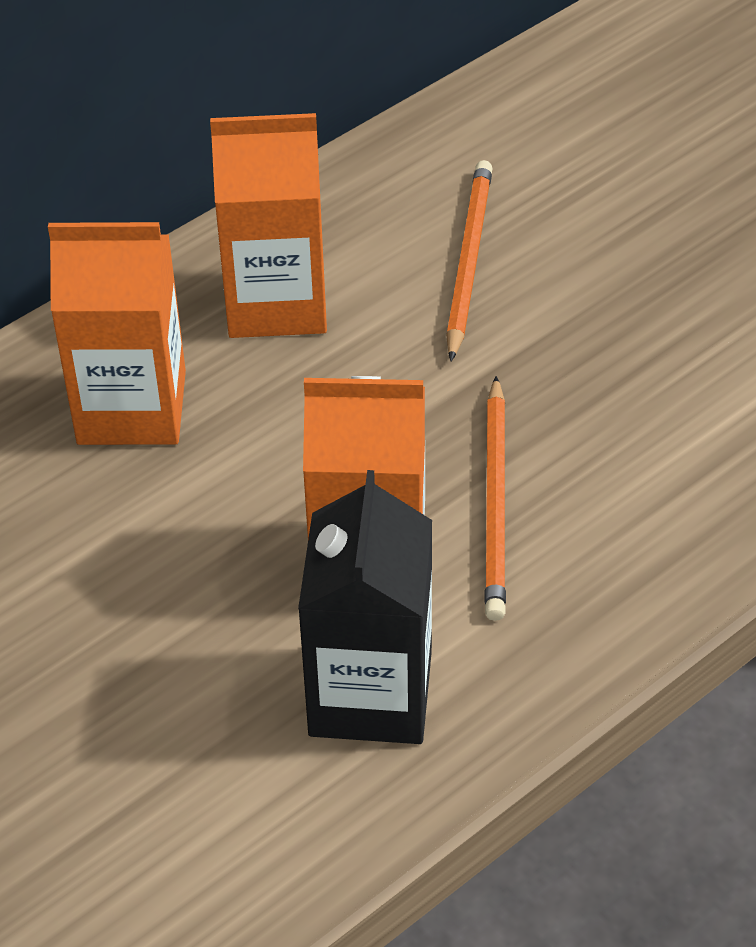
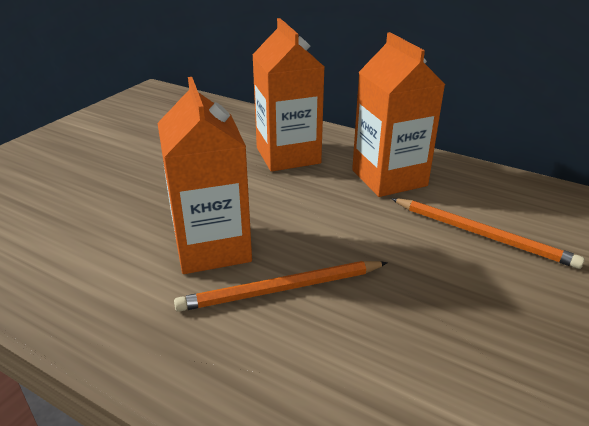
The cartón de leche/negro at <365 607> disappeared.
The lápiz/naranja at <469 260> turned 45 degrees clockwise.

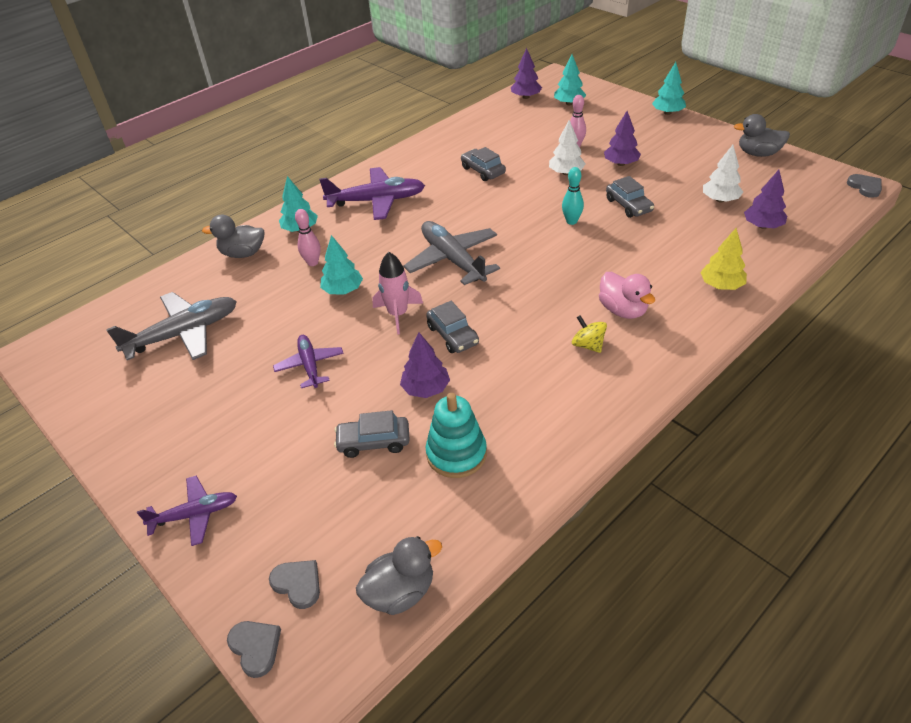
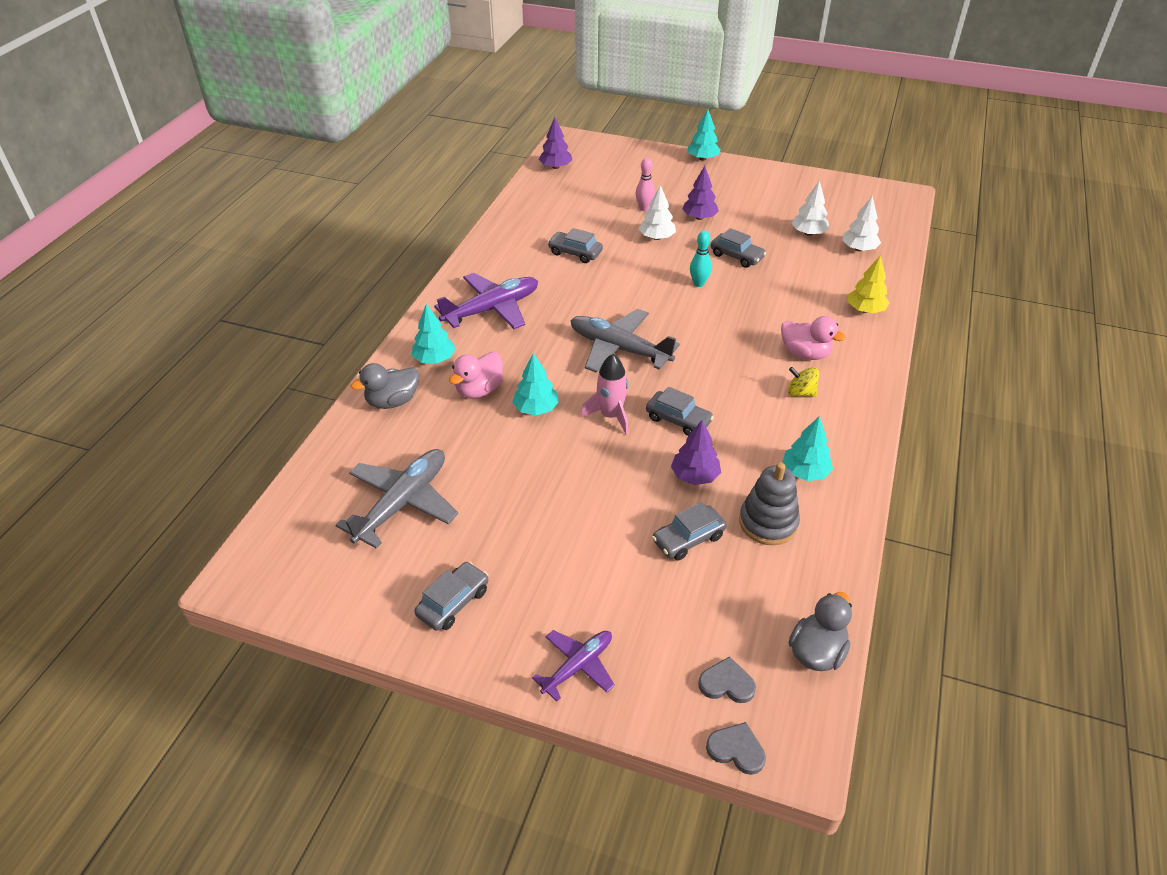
The avión/morado at <308 361> disappeared.
The bolo/rosa at <308 237> was replaced by the pato/rosa at <476 375>.
The juguete apilable/turquesa at <456 435> became the juguete apilable/gris at <769 503>.
The árbol/turquesa moved from <570 79> to <807 448>.
The pato/gris at <762 135> disappeared.
The árbol/morado at <765 199> became the árbol/blanco at <861 223>.
The corazón/gris at <864 186> disappeared.
The coche/gris at <451 596> appeared.

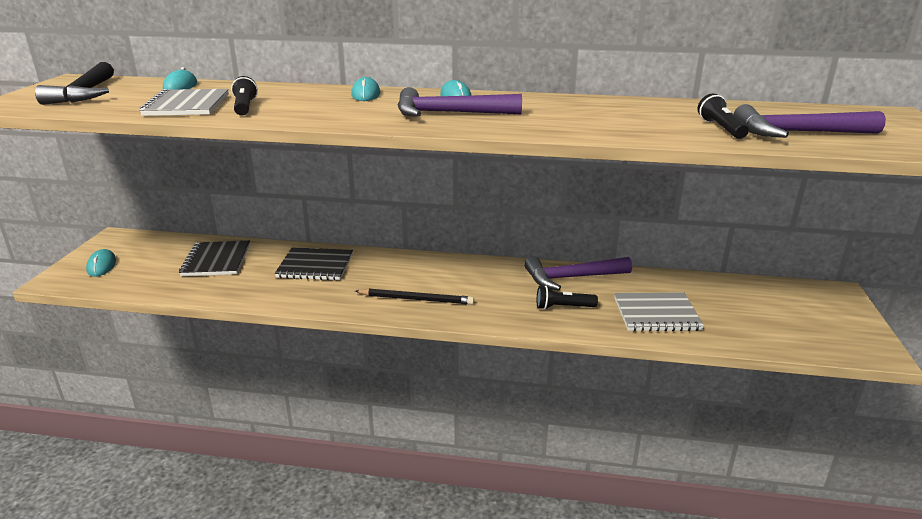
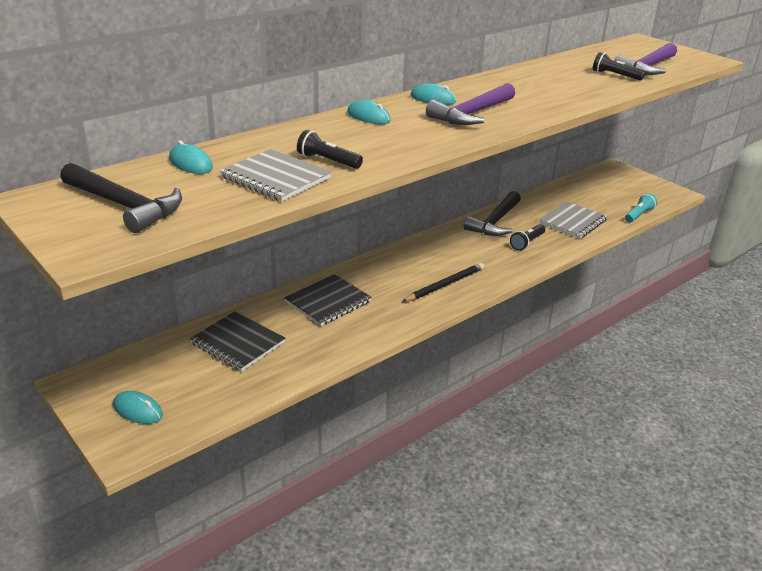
The martillo/morado at <578 273> became the martillo/negro at <492 213>.
The lámpara de mano/turquesa at <641 208> appeared.

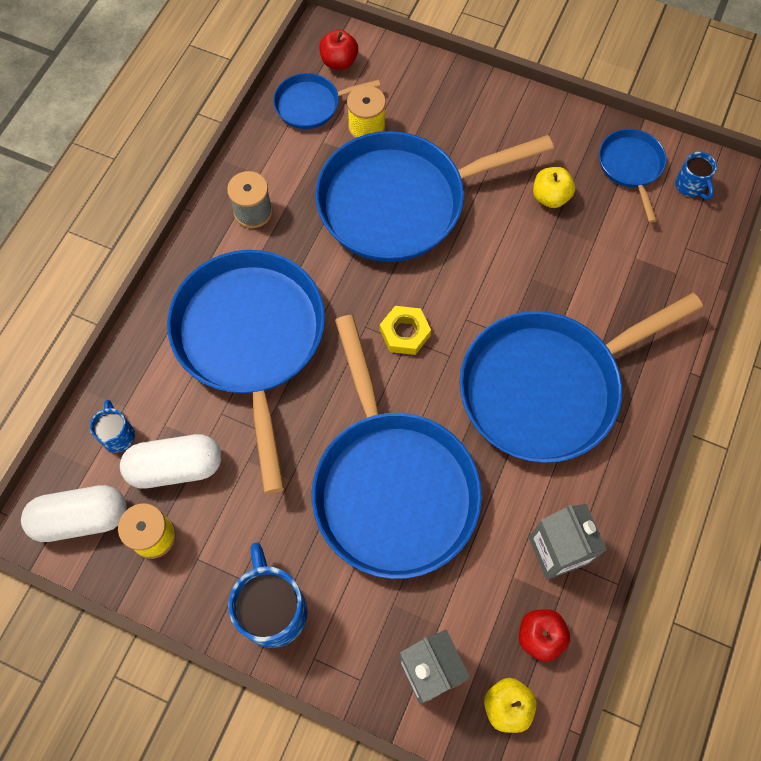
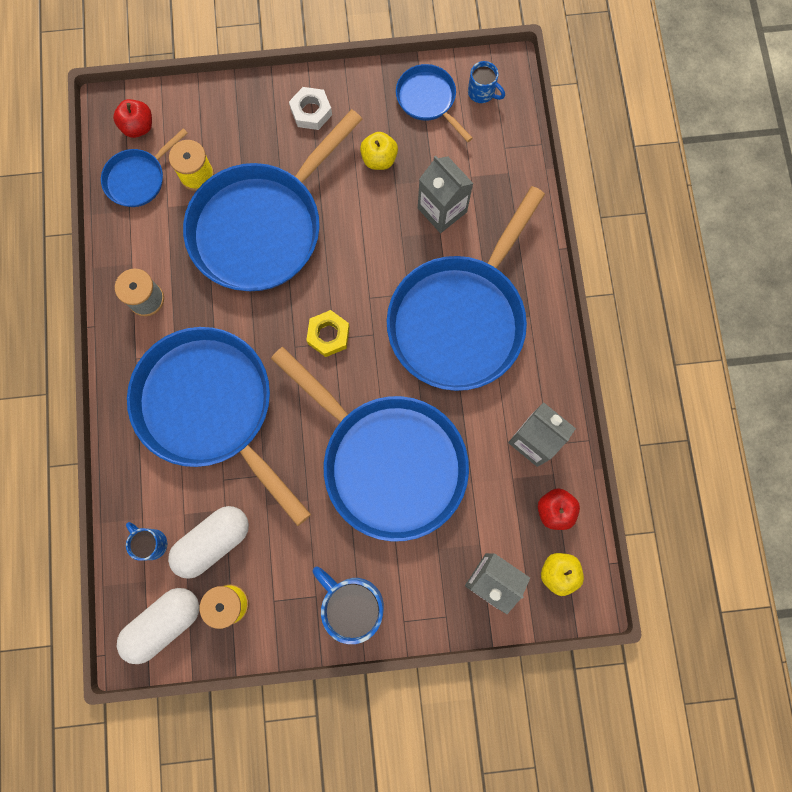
The tuerca/blanco at <310 108> appeared.
The cartón de leche/gris at <446 194> appeared.

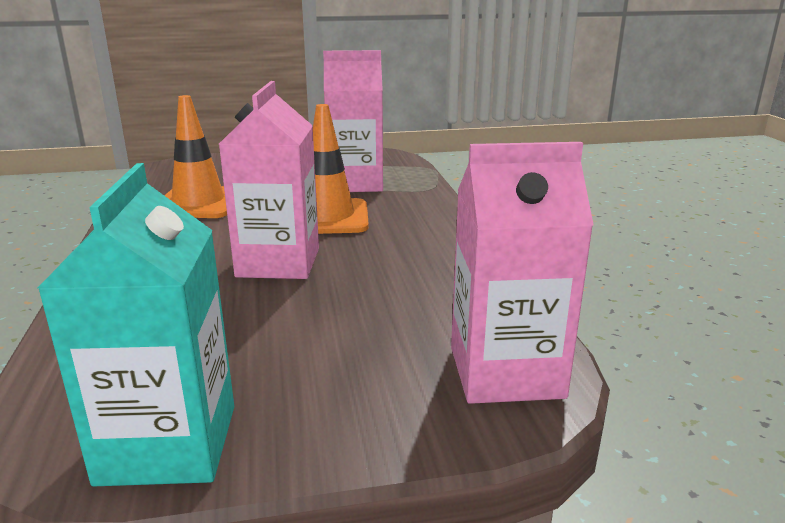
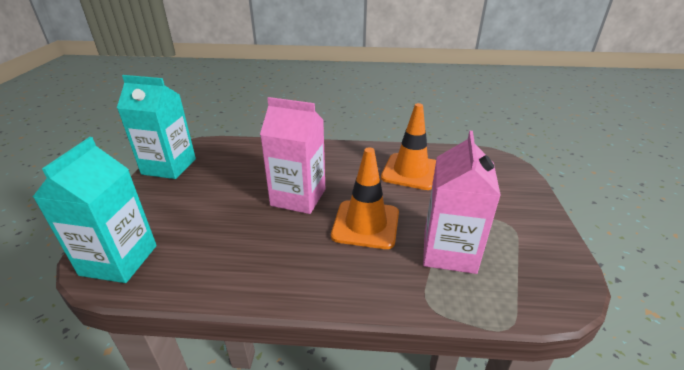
The cartón de leche/rosa at <522 273> became the cartón de leche/turquesa at <95 210>.

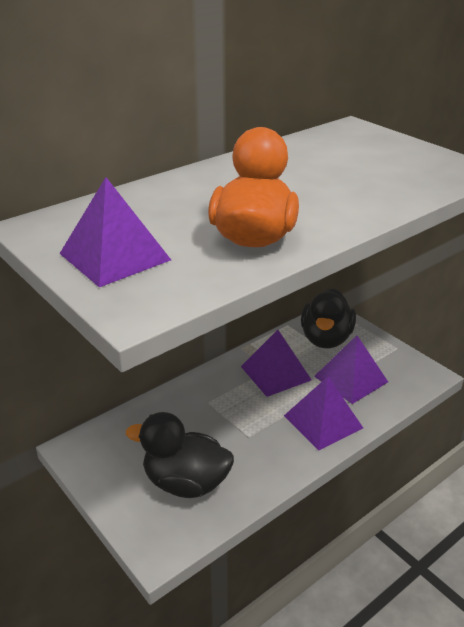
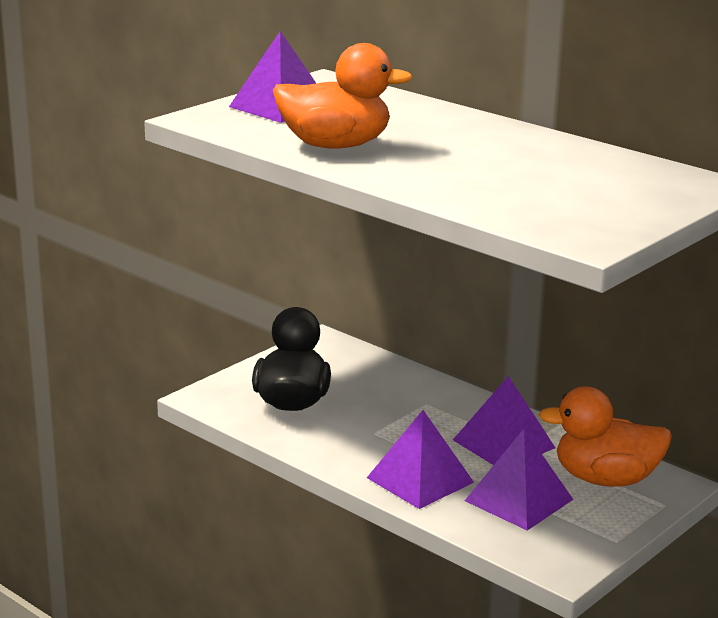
The pato/negro at <328 318> became the pato/naranja at <605 436>.

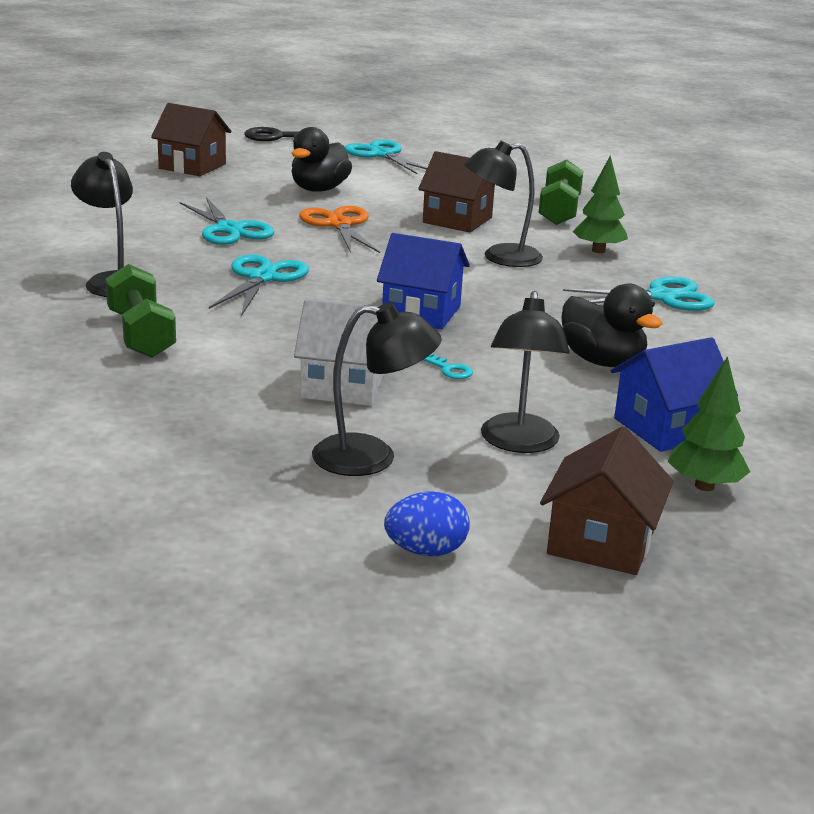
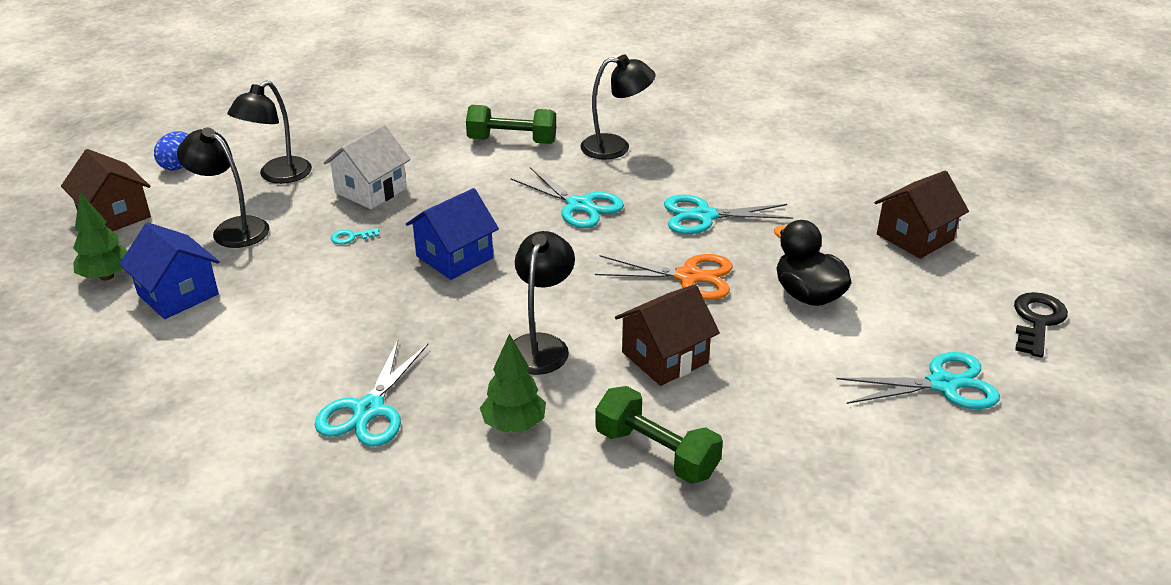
The pato/negro at <612 325> disappeared.
The casa/azul at <674 394> turned 45 degrees counterclockwise.

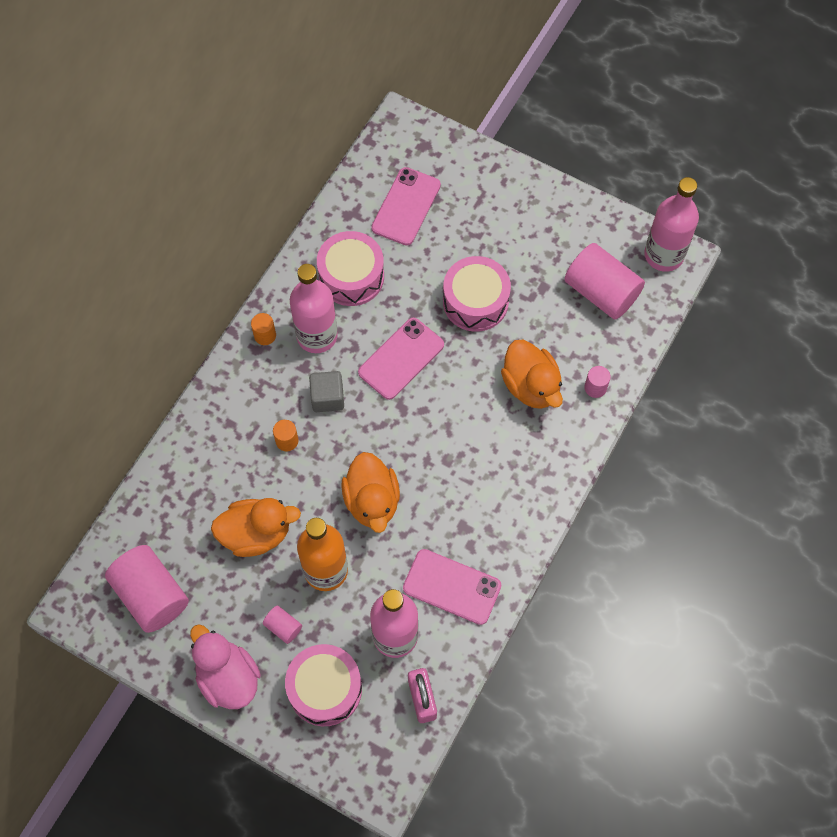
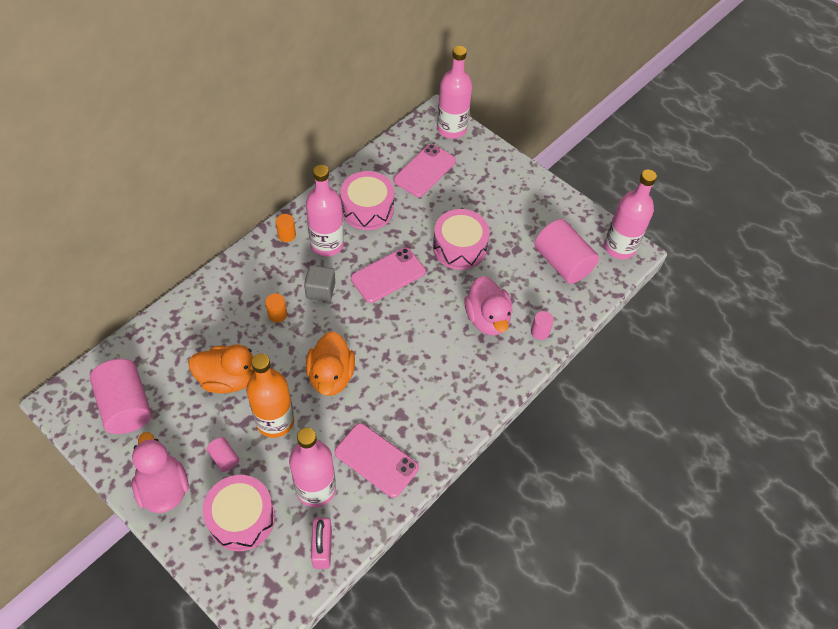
The pato/naranja at <532 374> became the pato/rosa at <488 305>.
The botella/rosa at <454 92> appeared.

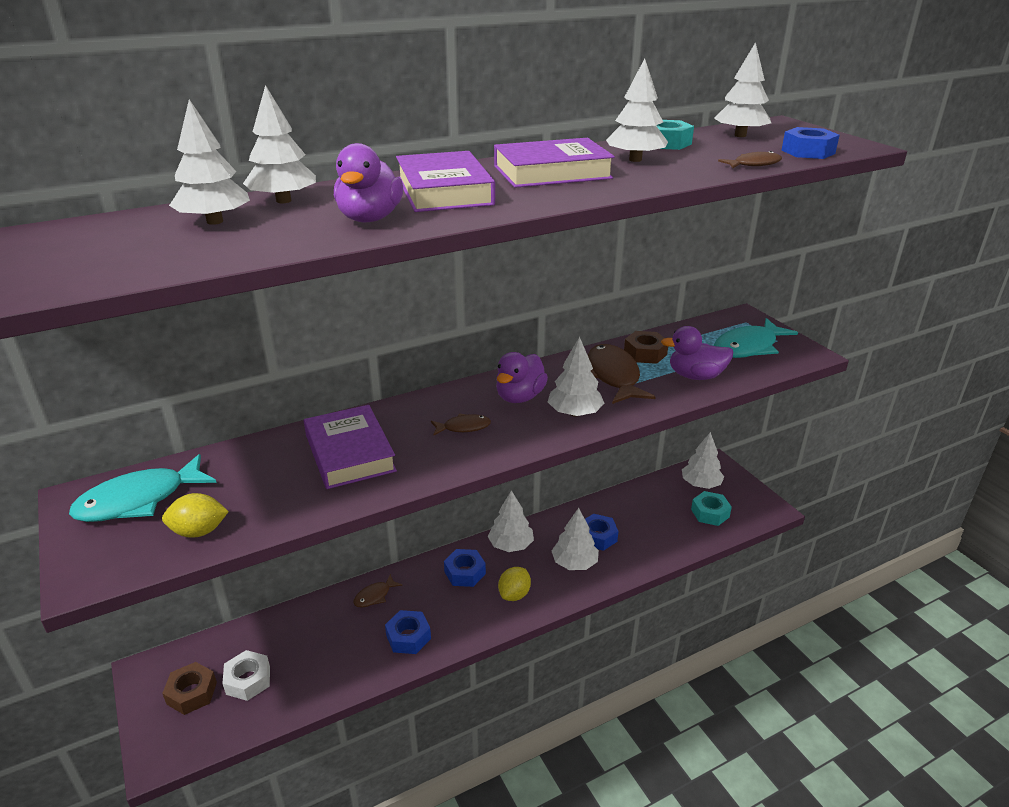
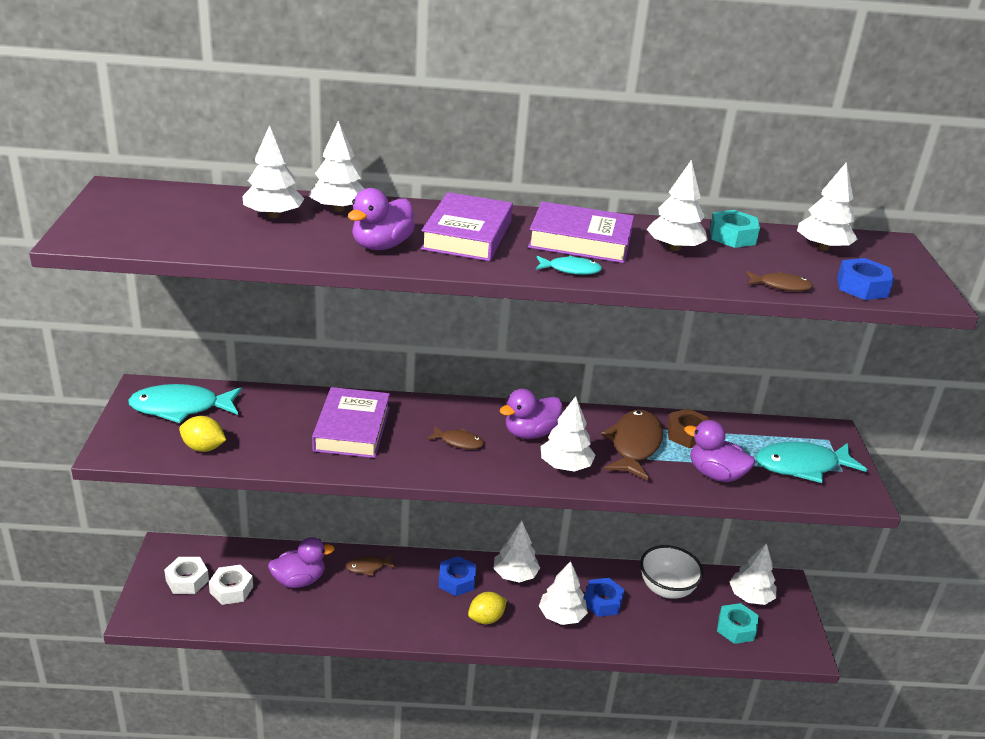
The tuerca/marrón at <189 688> became the tuerca/blanco at <186 575>.
The tuerca/azul at <408 632> disappeared.
The pato/morado at <301 562> appeared.
The pez/turquesa at <569 265> appeared.
The cuenco/blanco at <672 572> appeared.

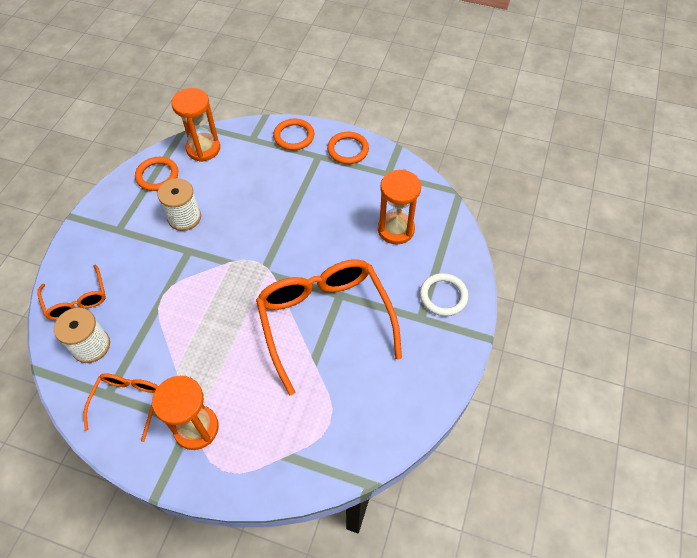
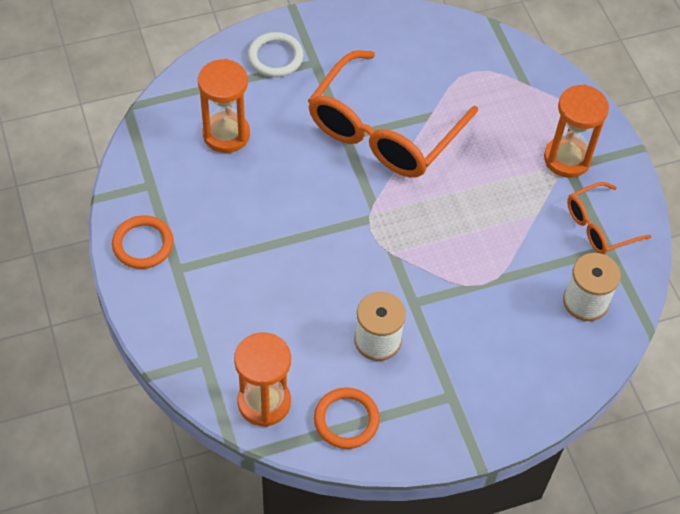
The gafas/naranja at <71 292> disappeared.
The anillo/naranja at <293 134> disappeared.

